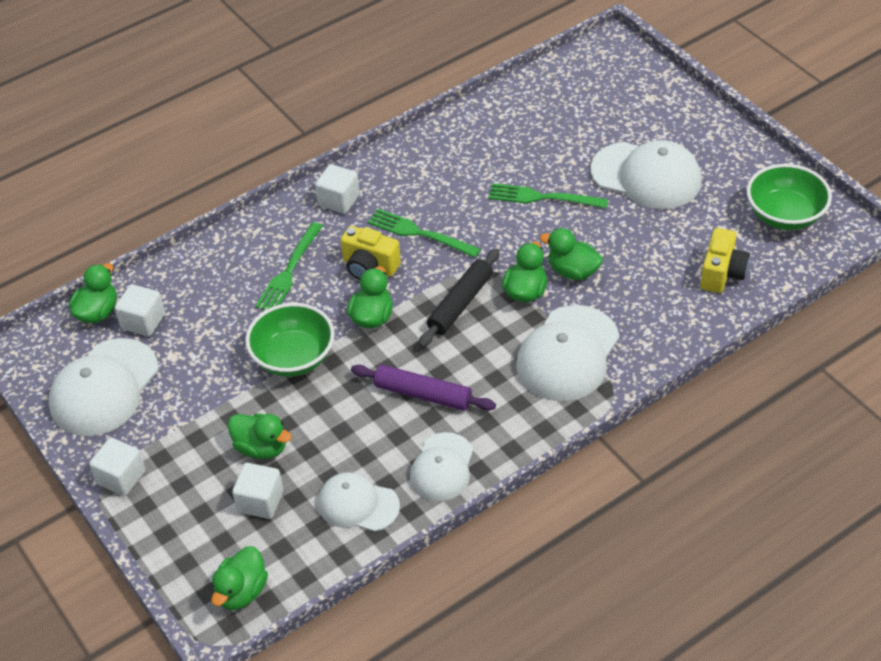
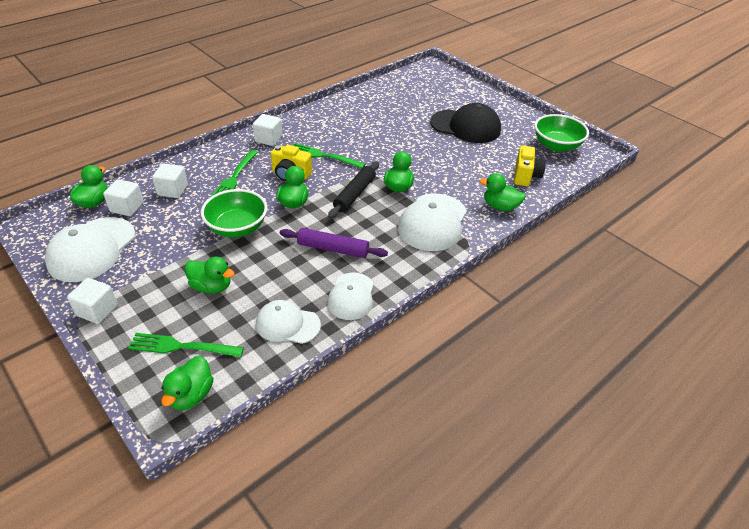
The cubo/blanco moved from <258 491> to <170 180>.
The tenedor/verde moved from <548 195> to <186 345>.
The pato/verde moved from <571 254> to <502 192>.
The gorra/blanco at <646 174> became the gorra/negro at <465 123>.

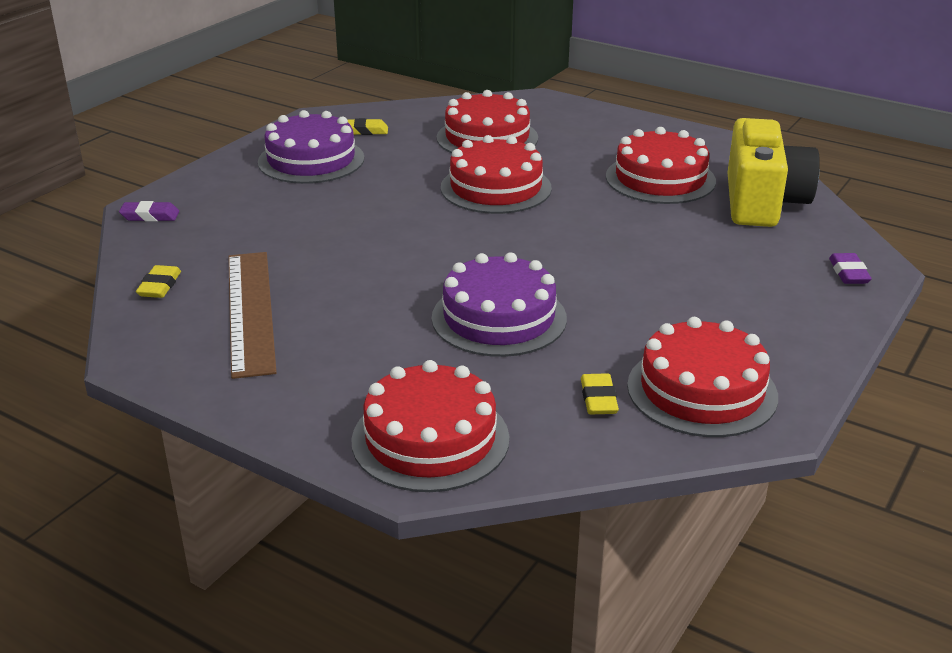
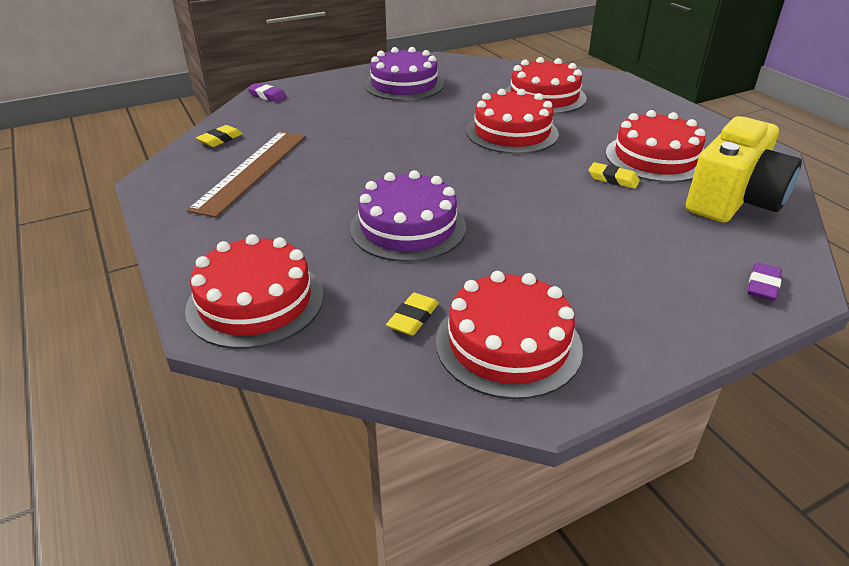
The goma de borrar/amarillo moved from <368 126> to <614 175>.

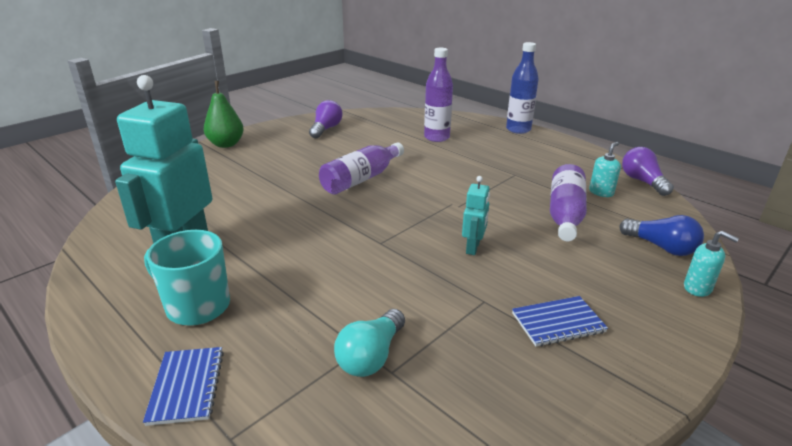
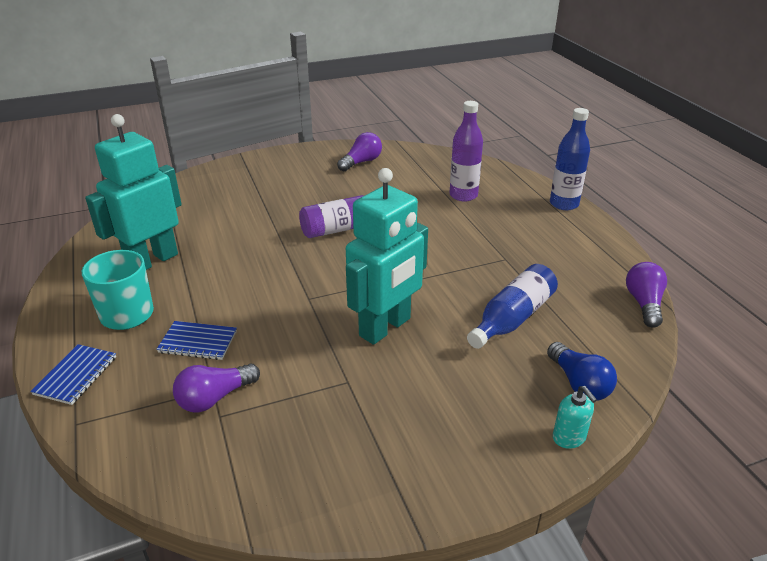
The pera/verde at <224 114> disappeared.
The bombilla/turquesa at <369 343> became the bombilla/morado at <216 388>.
The robot/turquesa at <476 215> changed to 2.17 times the size.
The cuaderno/azul moved from <560 321> to <196 340>.
The botella/morado at <568 202> became the botella/azul at <512 306>.
The dispensador de jabón/turquesa at <605 169> disappeared.

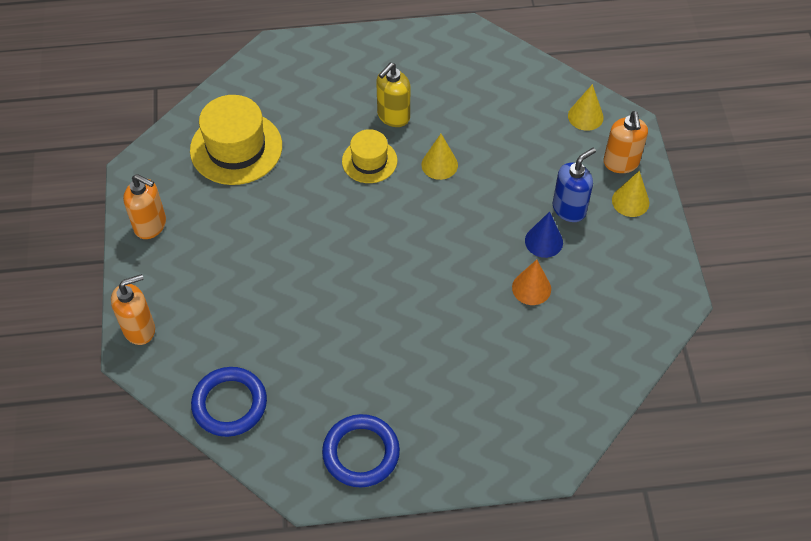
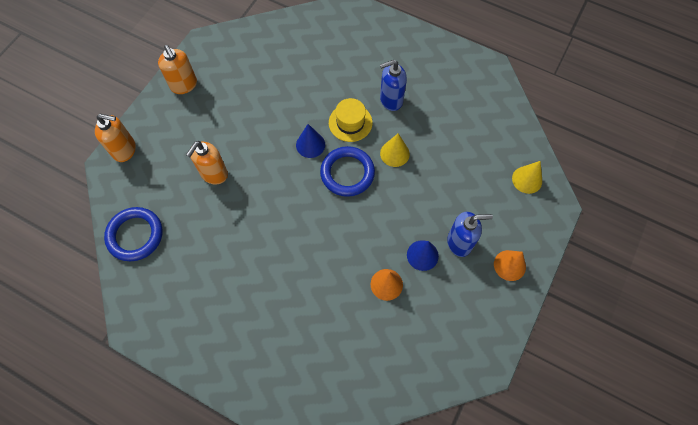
The sombrero/amarillo at <236 140> disappeared.
The anillo/azul moved from <361 450> to <347 171>.
The dispensador de jabón/amarillo at <393 95> became the dispensador de jabón/azul at <393 85>.
The dispensador de jabón/naranja moved from <625 142> to <207 163>.
The cono/amarillo at <630 194> became the cono/naranja at <510 265>.
The cono/azul at <310 141> appeared.

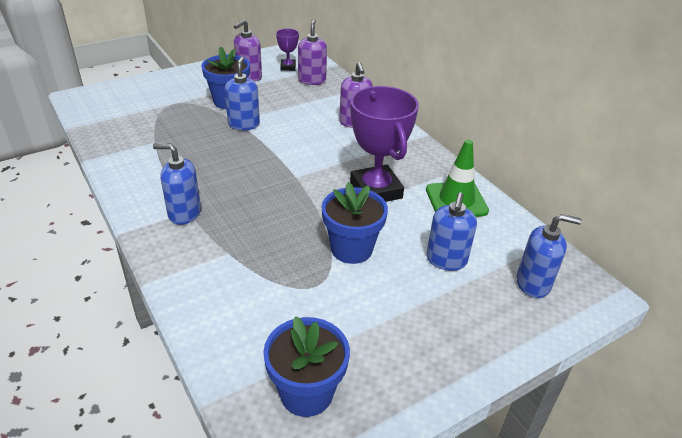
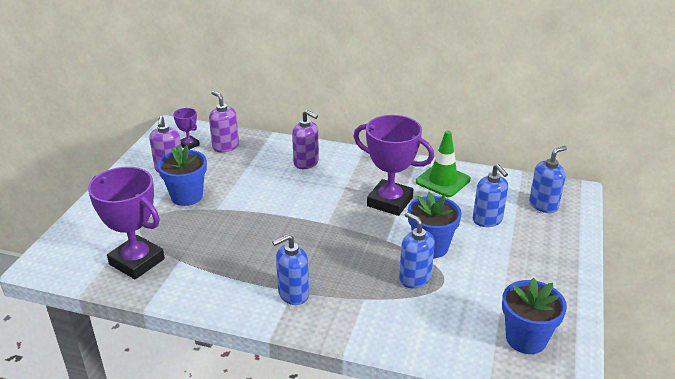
The dispensador de jabón/azul moved from <242 93> to <417 250>.
The trofeo/morado at <126 223> appeared.

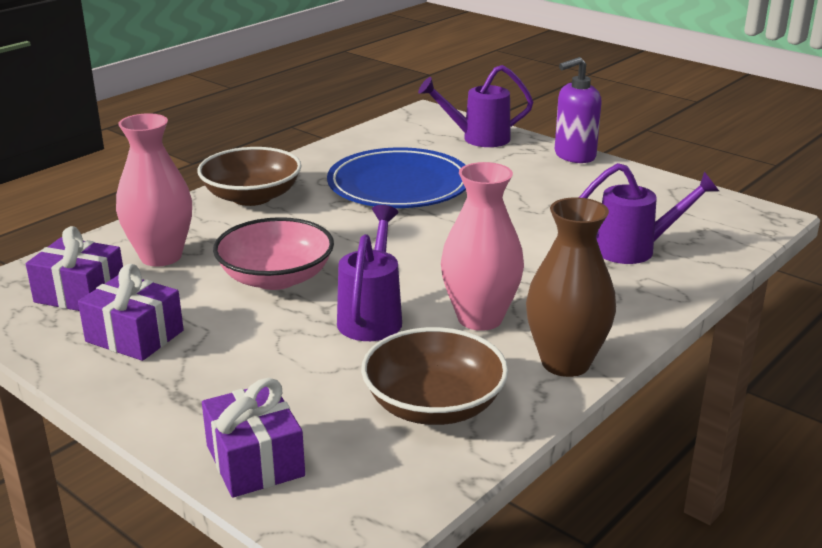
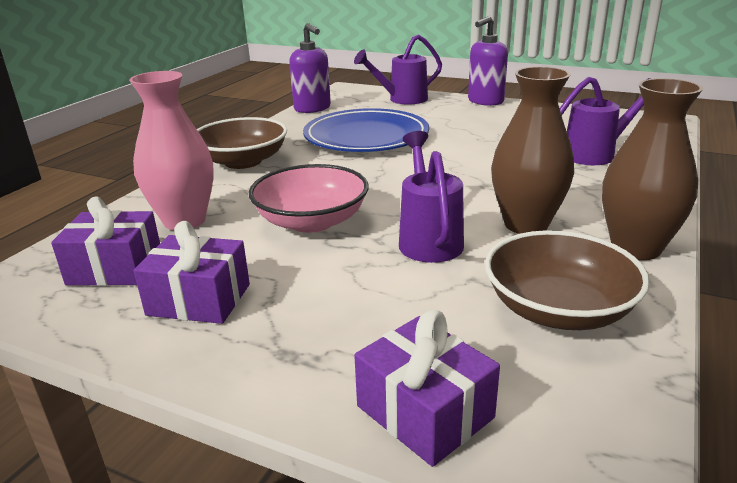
The florero/rosa at <482 246> became the florero/marrón at <532 150>.
The dispensador de jabón/morado at <310 68> appeared.

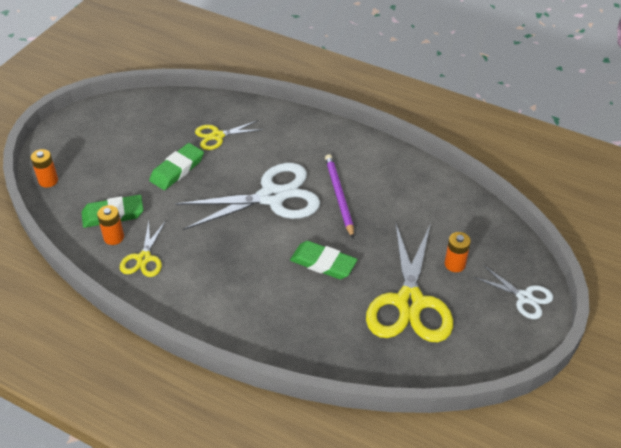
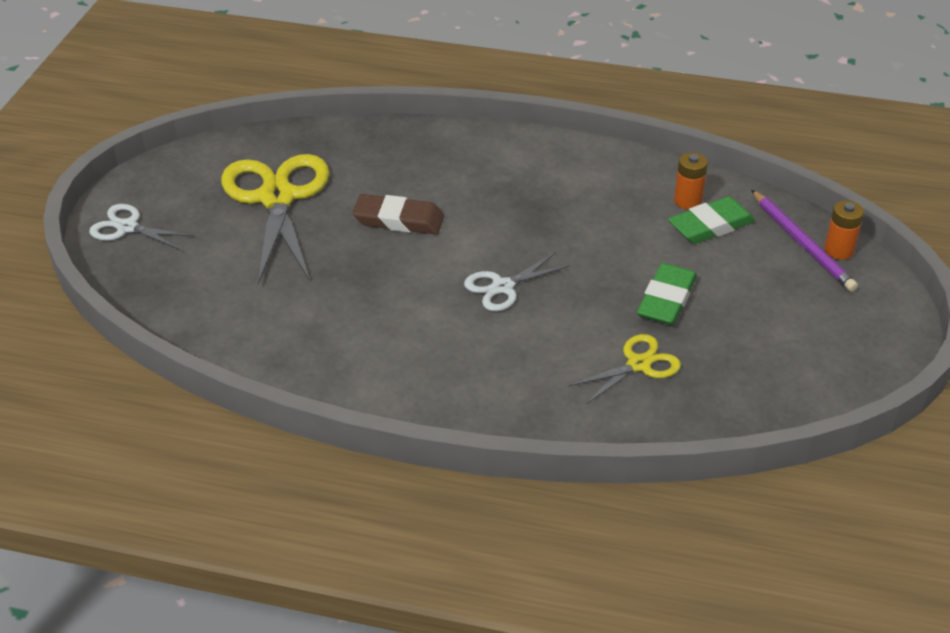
The tijeras/amarillo at <143 249> disappeared.
The tijeras/blanco at <247 196> changed to 0.51 times the size.
The goma de borrar/verde at <324 260> became the goma de borrar/marrón at <398 214>.
The lápiz/morado moved from <339 196> to <804 241>.
The pila/naranja at <458 252> disappeared.

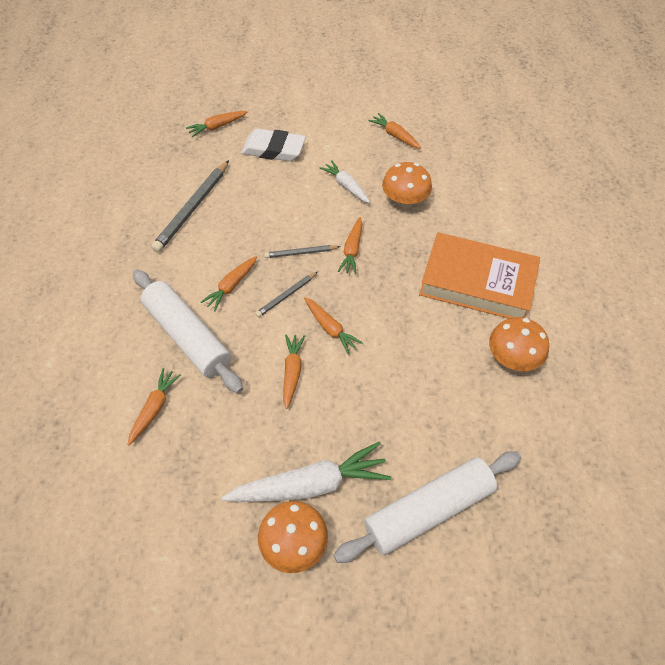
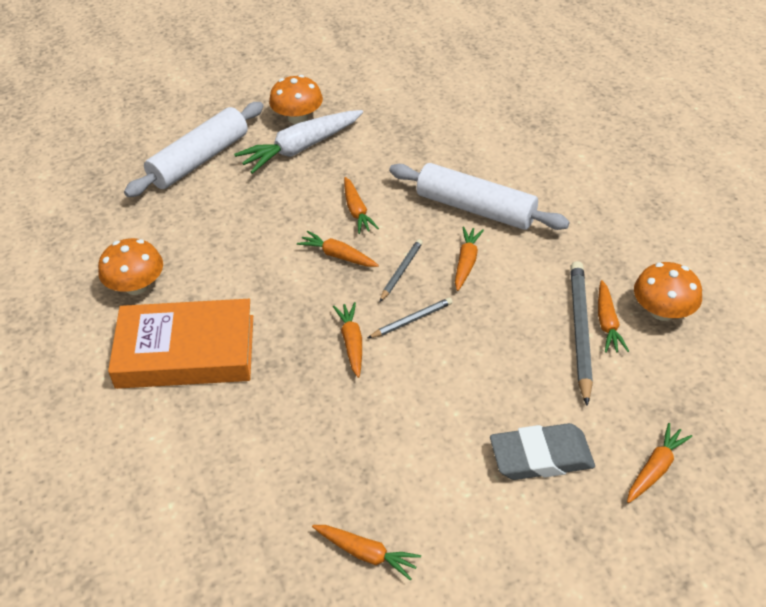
The zanahoria/naranja moved from <154 406> to <613 316>.
The goma de borrar/blanco at <273 144> became the goma de borrar/gris at <542 451>.
The zanahoria/blanco at <345 181> disappeared.
The seta/naranja moved from <407 184> to <668 291>.

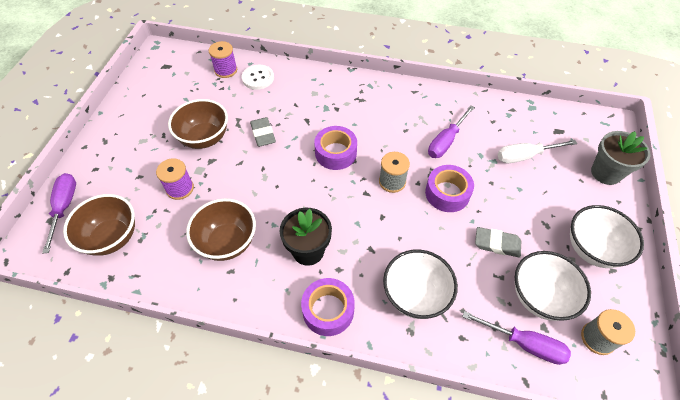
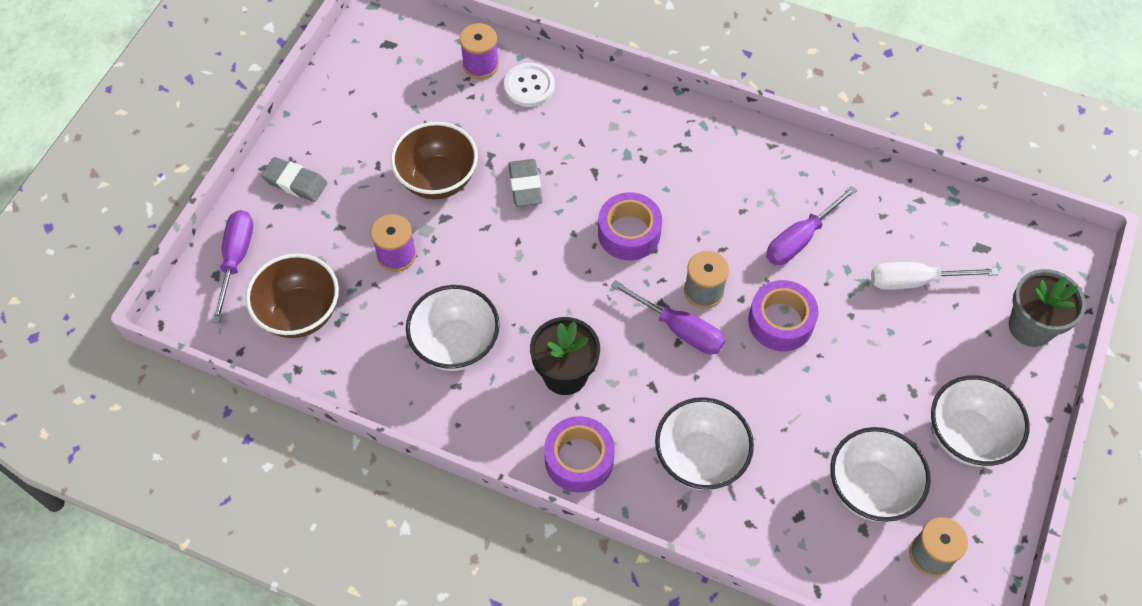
The cuenco/marrón at <221 230> became the cuenco/blanco at <453 328>.
The destornillador/morado moved from <516 338> to <668 317>.
The goma de borrar/gris moved from <498 242> to <294 179>.

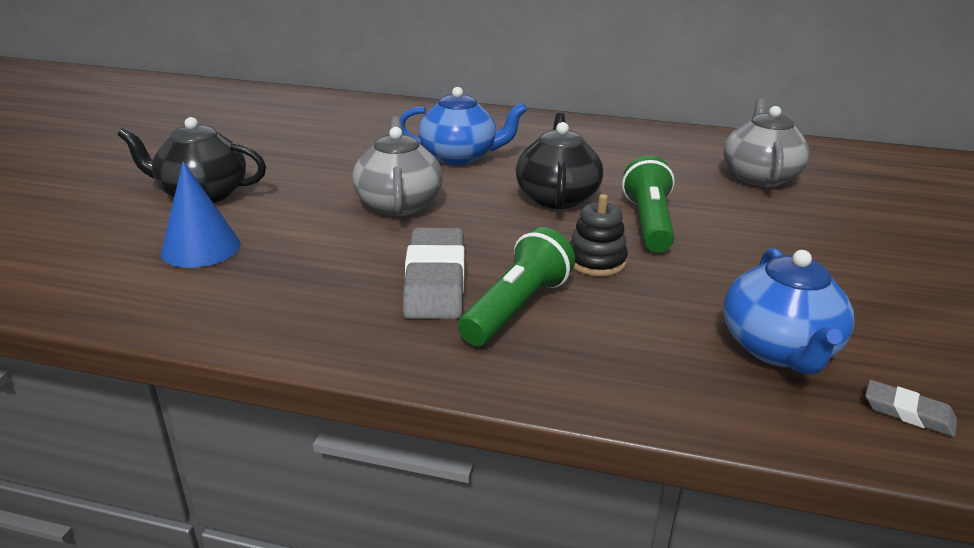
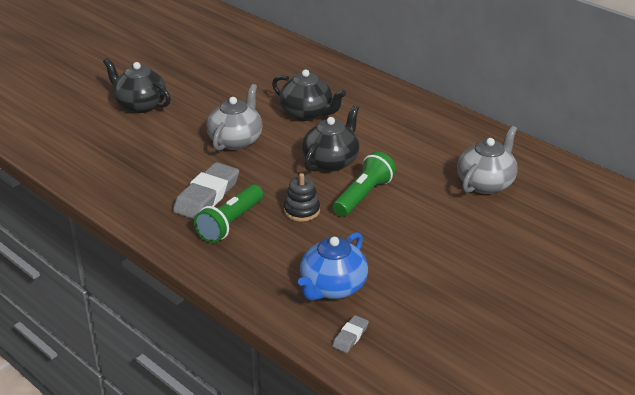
The cono/azul at <200 214> disappeared.
The tetera/azul at <463 126> became the tetera/negro at <309 95>.
The lámpara de mano/verde at <516 286> turned 150 degrees clockwise.
The goma de borrar/gris at <911 408> turned 60 degrees clockwise.

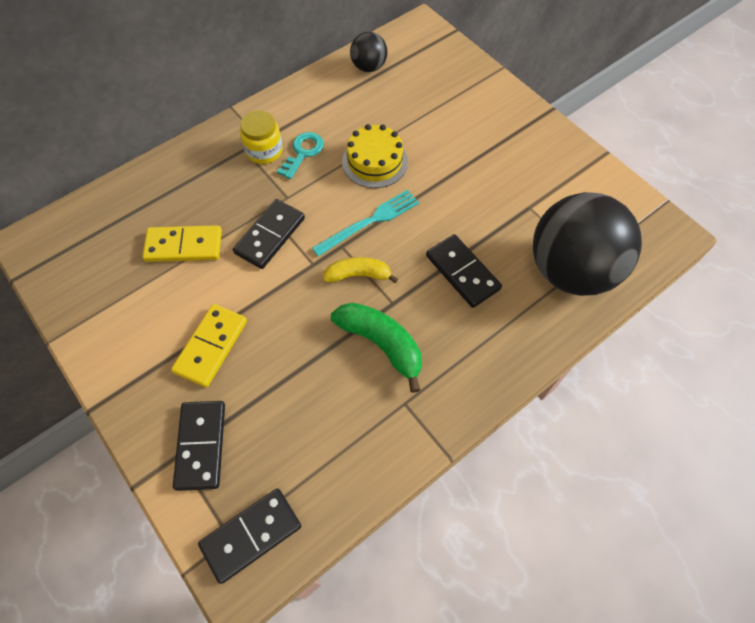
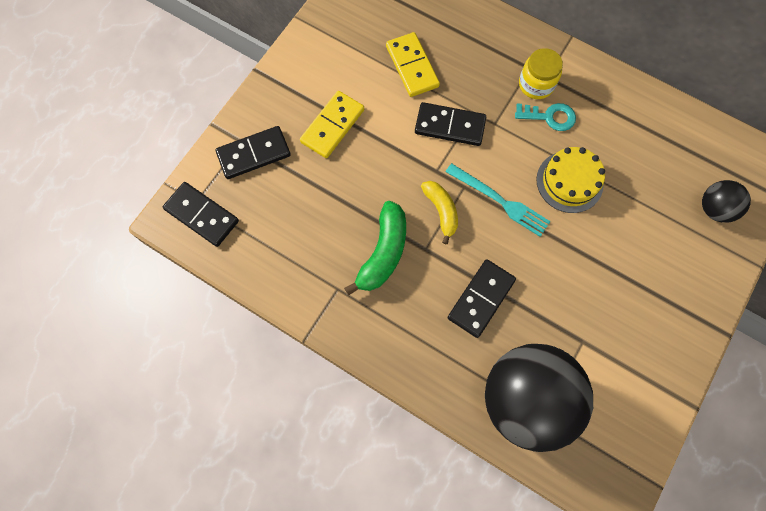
The ficha de dominó/amarillo at <209 346> turned 60 degrees counterclockwise.
The pelota/negro moved from <368 52> to <726 201>.

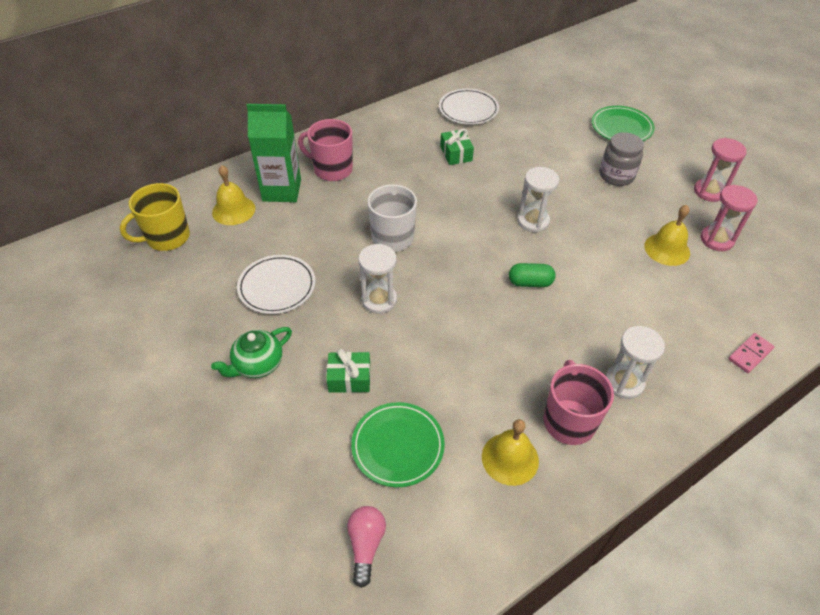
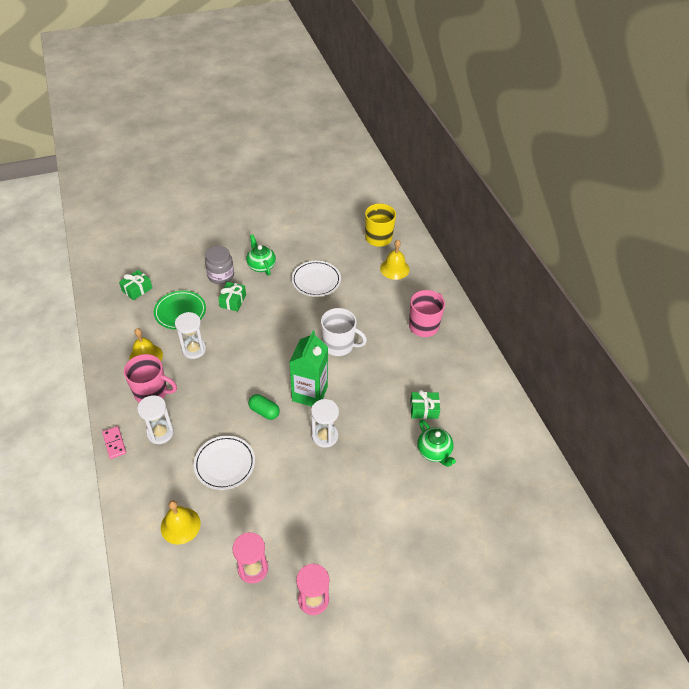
The cartón de leche/verde moved from <274 153> to <309 369>.
The bombilla/rosa at <366 547> was replaced by the regalo/verde at <135 285>.
The reloj de arena/blanco moved from <377 279> to <190 335>.
The plato/blanco moved from <469 107> to <224 463>.
The cápsula/verde at <532 275> turned 75 degrees counterclockwise.
The plato/verde at <623 123> disappeared.
The tarro/gris moved from <621 159> to <219 265>.
The campana/amarillo moved from <667 235> to <181 522>.
The ficha de dominó/rosa moved from <751 353> to <114 442>.
The tetera/verde at <436 443> appeared.

